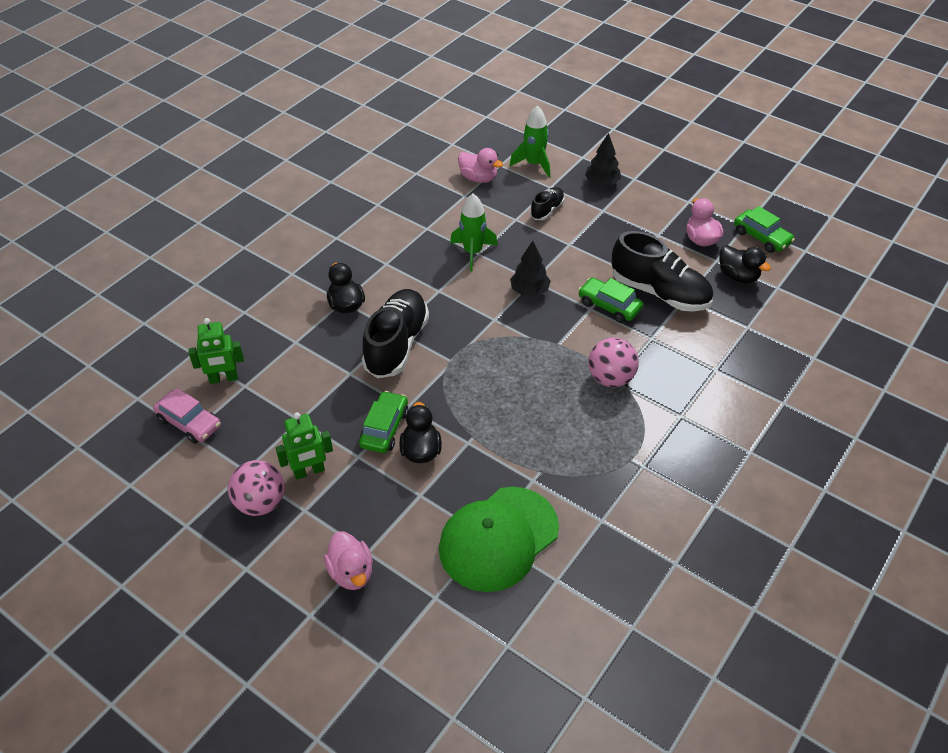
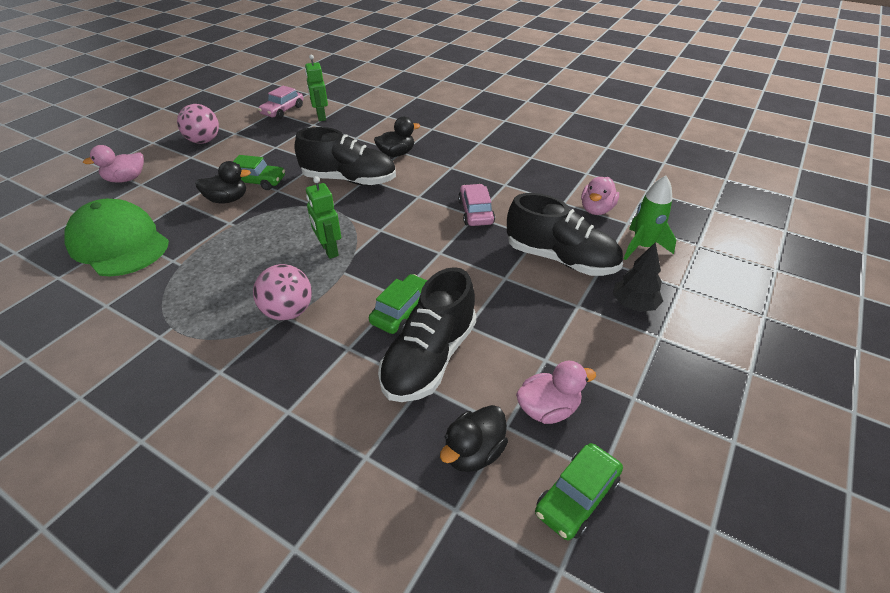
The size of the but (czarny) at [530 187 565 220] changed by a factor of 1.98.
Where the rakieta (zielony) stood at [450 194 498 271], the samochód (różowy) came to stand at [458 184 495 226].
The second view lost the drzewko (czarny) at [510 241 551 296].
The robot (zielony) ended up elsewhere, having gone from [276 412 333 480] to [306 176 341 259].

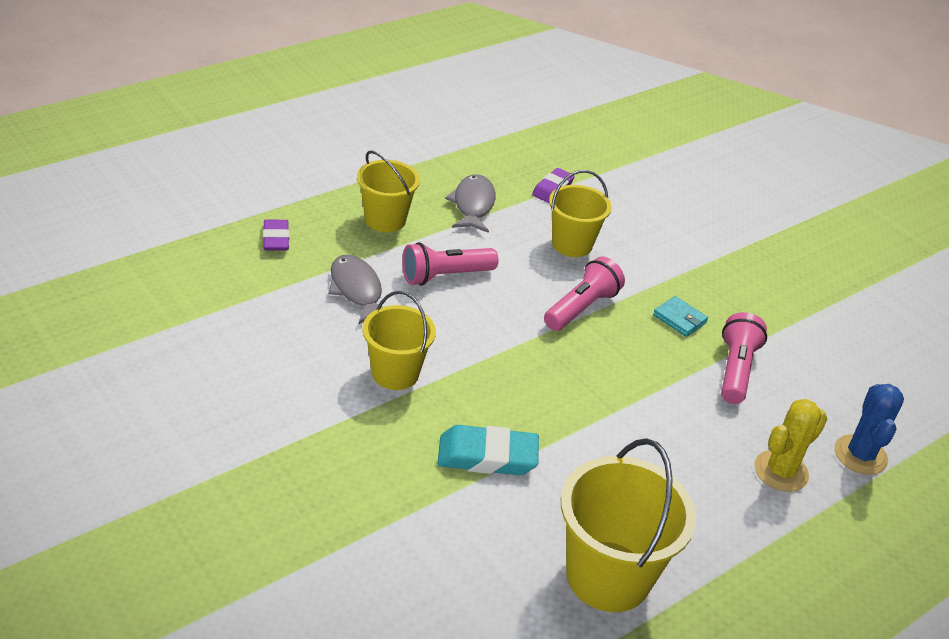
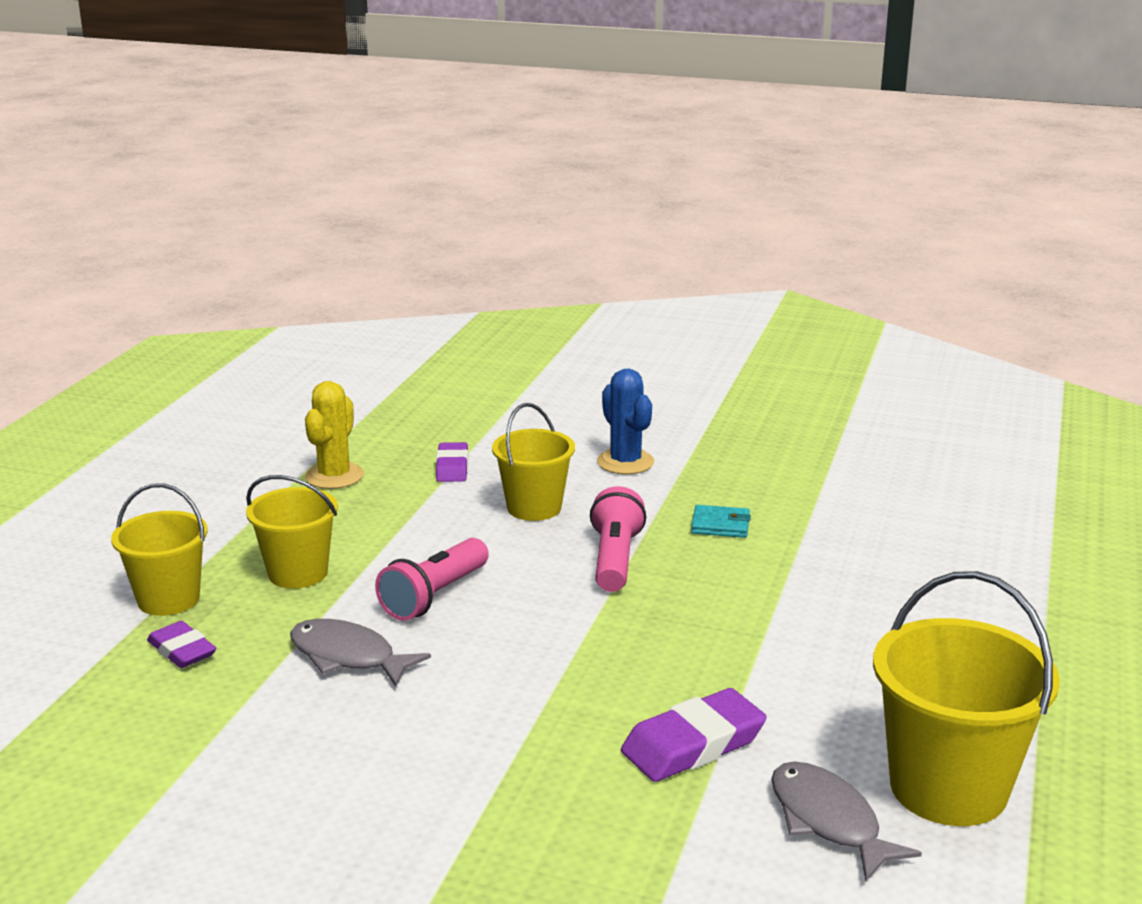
The ryba (szary) ended up elsewhere, having gone from [445 174 496 233] to [771 761 922 881].
The wiadro (żółty) ended up elsewhere, having gone from [362 291 436 390] to [111 483 207 616].
The second view lost the latarka (różowy) at [721 312 767 404].
The kaktus (niebieski) ended up elsewhere, having gone from [835 384 904 475] to [597 369 654 474].
The kaktus (żółty) ended up elsewhere, having gone from [754 399 827 492] to [305 381 364 489].
What was the gumka do mazania (turkusowy) at [437 425 539 475] turned into the gumka do mazania (fioletowy) at [621 688 767 782].

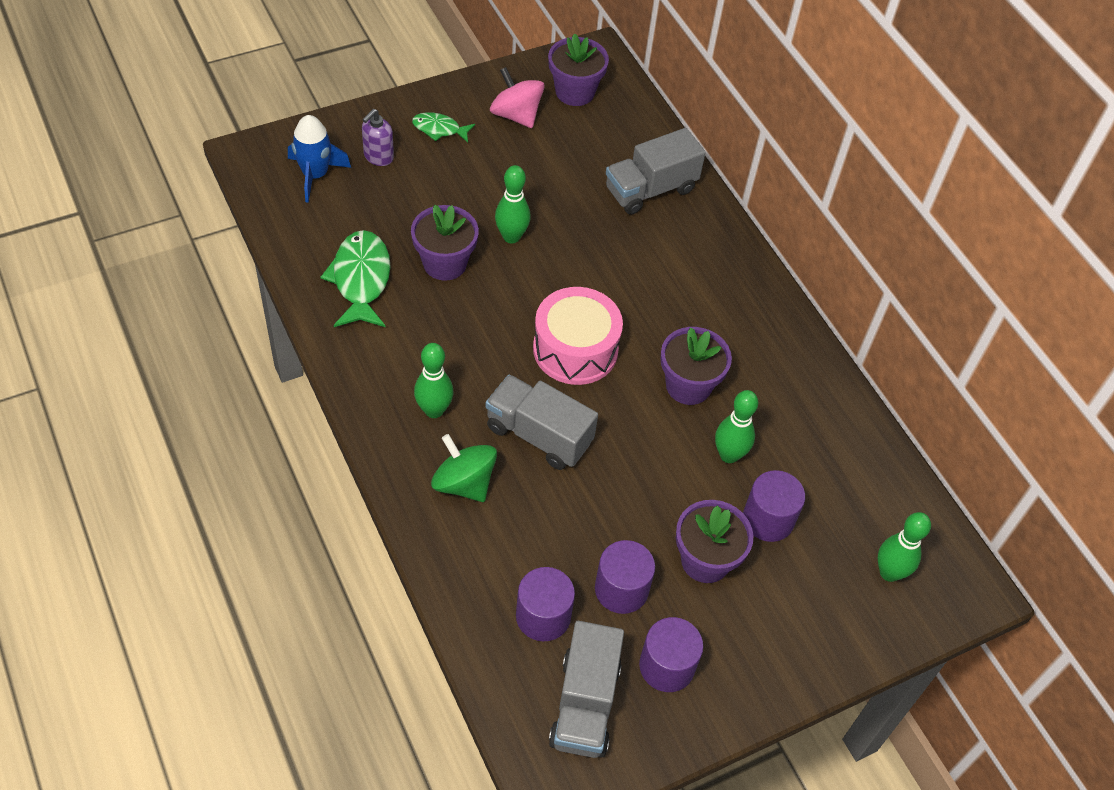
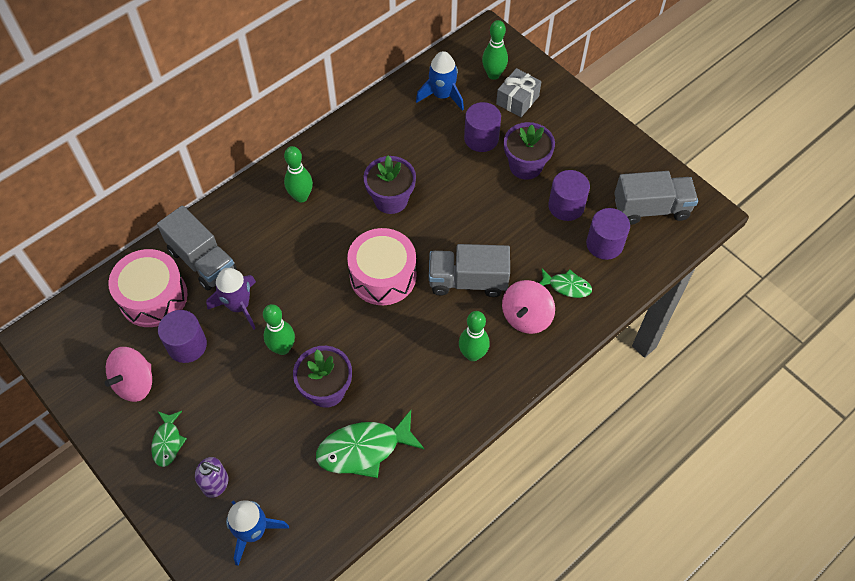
The second view lost the doniczka (fioletowy) at [548 33 609 106].
The ciężarówka (szary) at [485 374 598 470] ended up facing another way, 75 degrees clockwise from before.
The kręgiel (zielony) ended up elsewhere, having gone from [715 390 758 463] to [284 146 313 203].
What was the bączek (zielony) at [431 434 497 502] turned into the bączek (różowy) at [502 280 555 334].
The walec (fioletowy) ended up elsewhere, having gone from [639 617 703 692] to [158 310 207 363].
The second view gained the rakieta (niebieski) at [416 51 464 111].
The second view gained the prezent (szary) at [496 68 541 117].
The second view gained the bęben (różowy) at [108 249 188 327].
The second view gained the rakieta (fioletowy) at [206 268 256 330].
The second view gained the ryba (zielony) at [539 269 592 298].

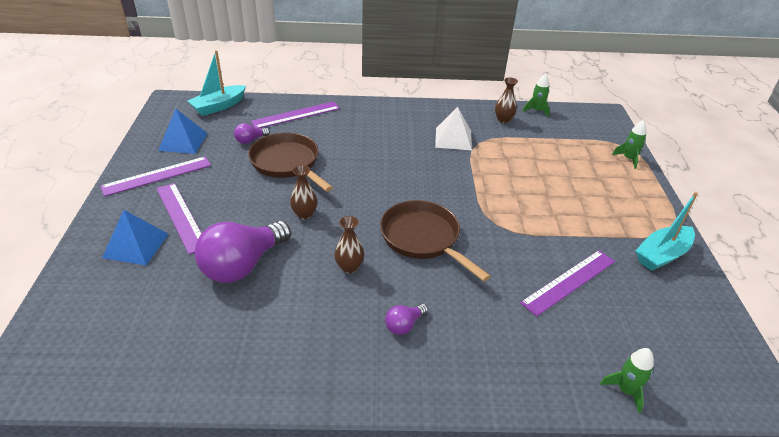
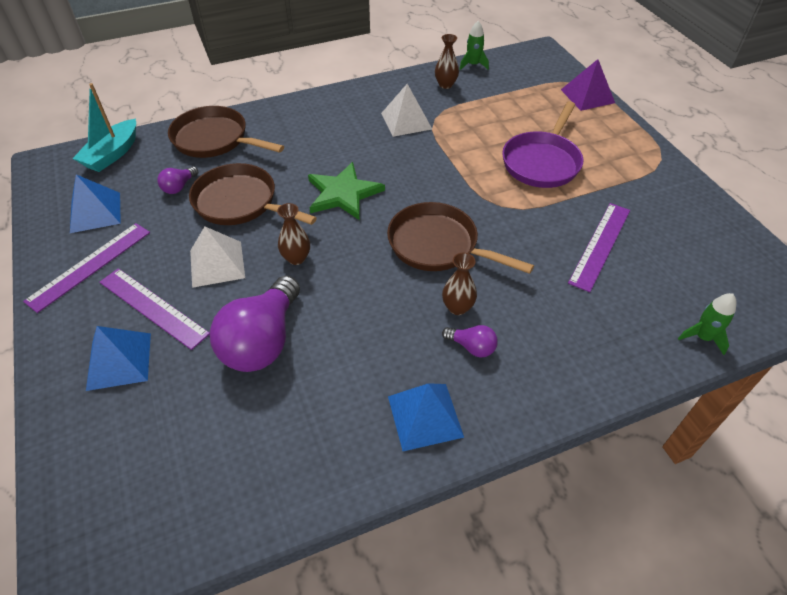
Where the linijka (fioletowy) stood at [251 101 340 128], the patelnia (brązowy) came to stand at [168 106 284 158].
Where the rakieta (zielony) stood at [612 120 647 169], the piramida (fioletowy) came to stand at [561 59 615 111].
The second view lost the łódka (turkusowy) at [635 192 698 271].
The wazon (brązowy) ended up elsewhere, having gone from [334 216 364 273] to [442 253 477 315].
The żarówka (fioletowy) at [385 304 428 335] ended up facing another way, 90 degrees counterclockwise from before.
The second view gained the patelnia (fioletowy) at [502 101 583 188].
The second view gained the gwiazda (zielony) at [308 162 385 220].
The second view gained the piramida (biały) at [190 227 245 288].
The second view gained the piramida (niebieski) at [388 383 464 451].

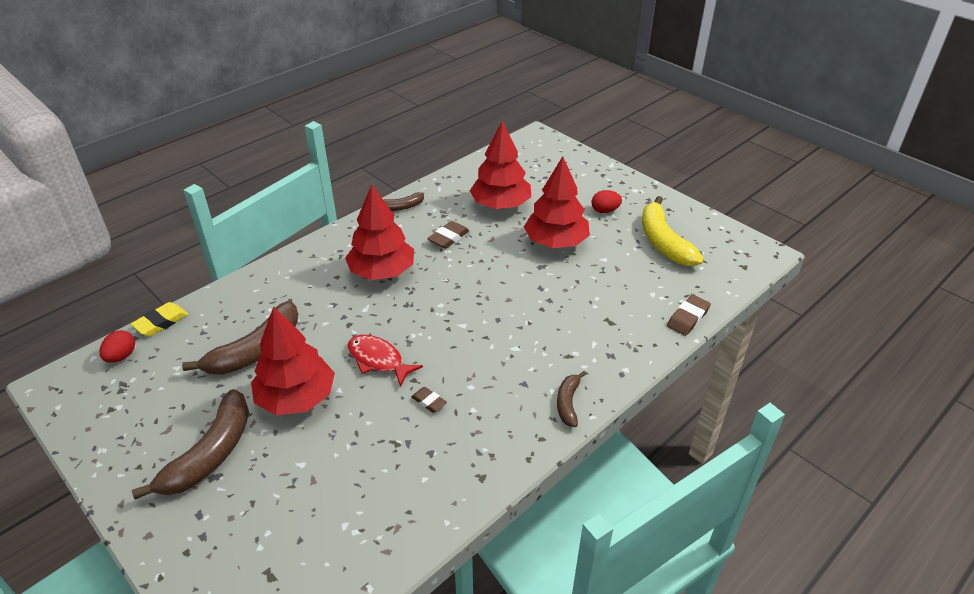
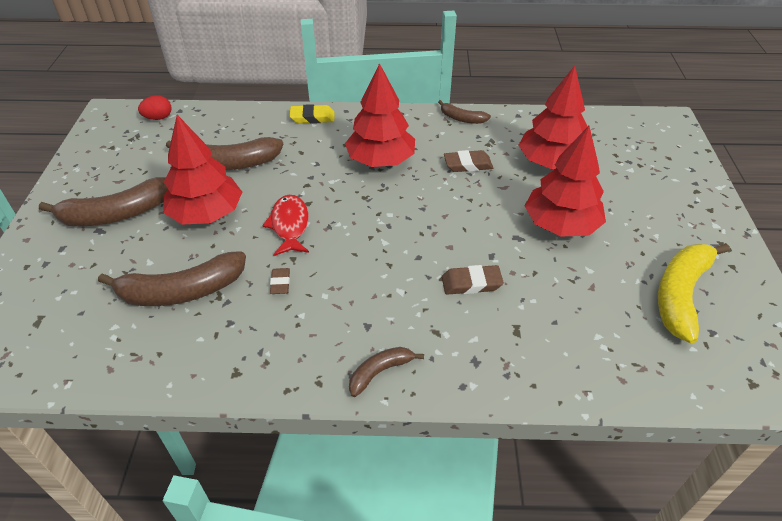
The second view lost the jajko (czerwony) at [592 190 622 213].
The gumka do mazania (brązowy) ended up elsewhere, having gone from [667 295 711 336] to [442 265 504 295].
The gumka do mazania (żółty) ended up elsewhere, having gone from [131 302 188 336] to [289 104 334 124].
The second view gained the banan (brązowy) at [98 251 246 306].

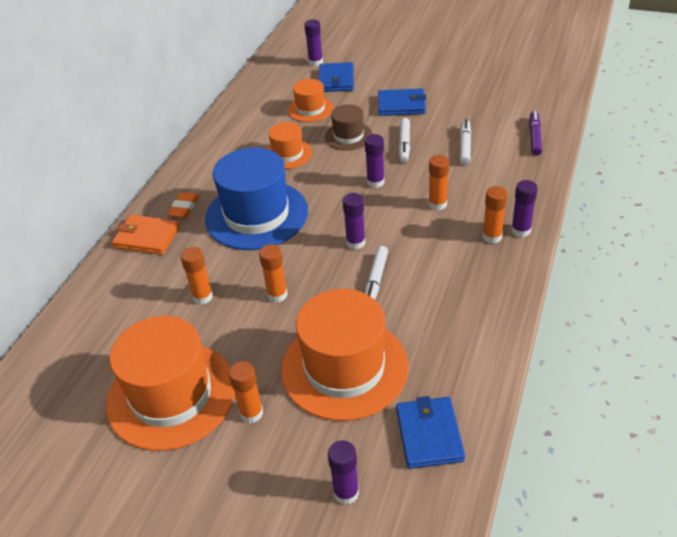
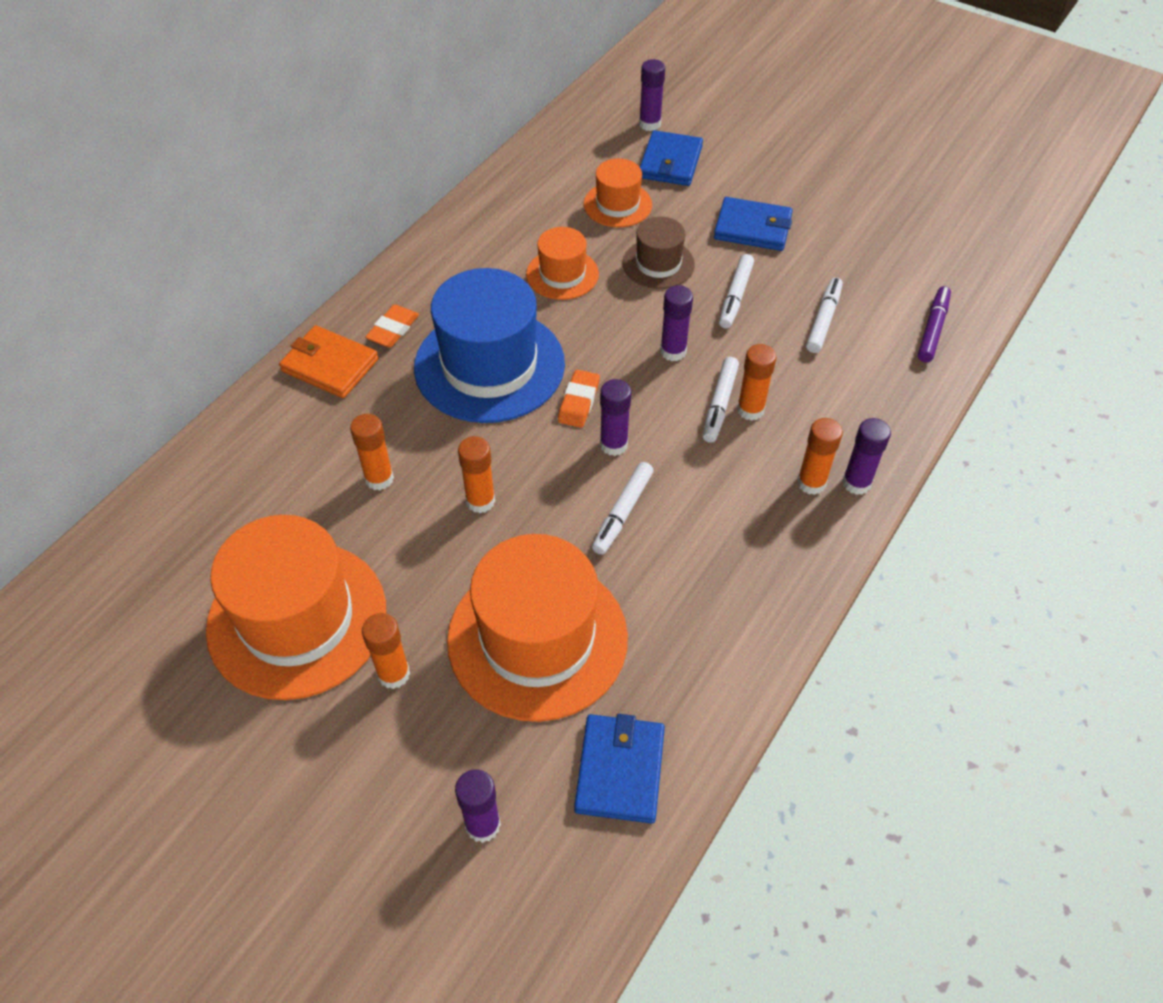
The second view gained the flamaster (biały) at [703 357 739 443].
The second view gained the gumka do mazania (pomarańczowy) at [558 370 600 428].

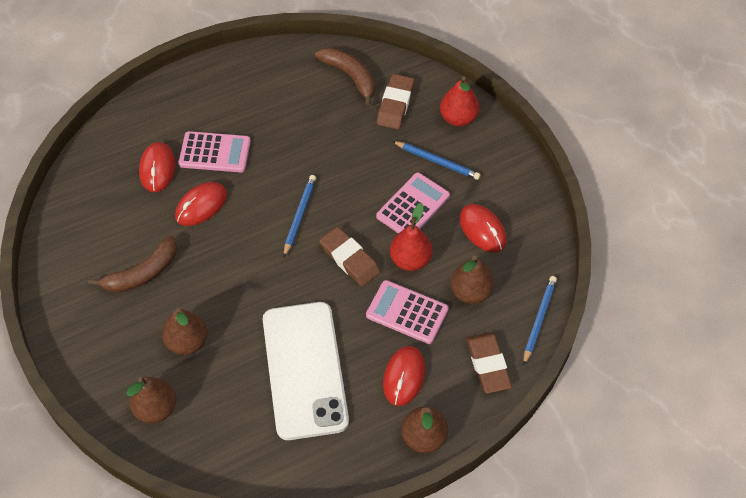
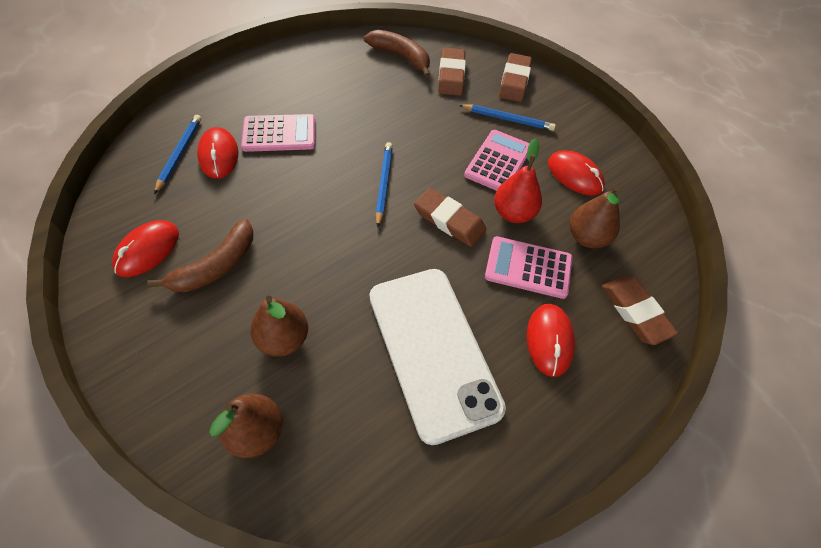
Where the gruszka (czerwony) stood at [440 76 479 127], the gumka do mazania (brązowy) came to stand at [499 53 532 102].
The myszka (czerwony) ended up elsewhere, having gone from [175 182 227 226] to [112 220 179 277].
The ołówek (niebieski) ended up elsewhere, having gone from [523 276 557 366] to [154 115 201 194].
The second view lost the gruszka (brązowy) at [402 406 448 453].

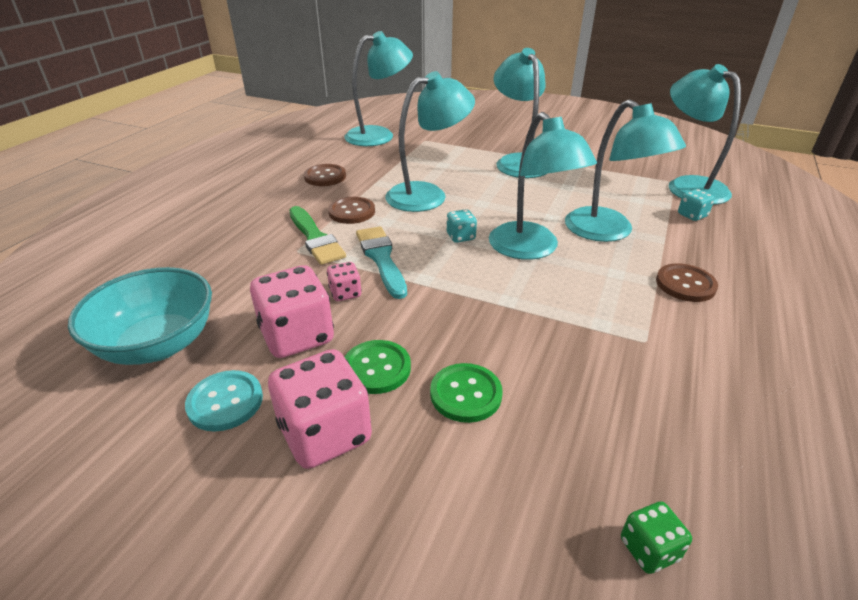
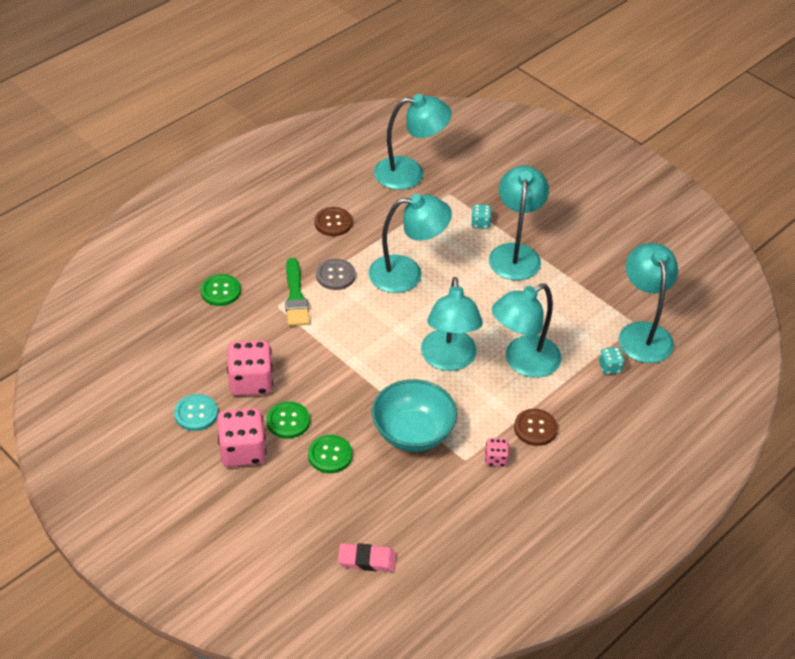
The lampka (turkusowy) at [565 100 686 242] ended up facing another way, 60 degrees clockwise from before.
What was the guzik (brązowy) at [328 197 375 224] turned into the guzik (szary) at [316 259 355 290].
The kostka do gry (turkusowy) ended up elsewhere, having gone from [447 209 477 243] to [471 204 492 229].
The second view lost the pędzel (turkusowy) at [356 226 407 299].
The kostka do gry (różowy) ended up elsewhere, having gone from [327 262 362 301] to [485 438 509 467].
The miska (turkusowy) ended up elsewhere, having gone from [68 267 212 365] to [372 379 457 452].
Where the kostka do gry (zielony) stood at [621 501 692 574], the gumka do mazania (różowy) came to stand at [338 543 396 572].
The second view gained the guzik (zielony) at [200 274 241 306].

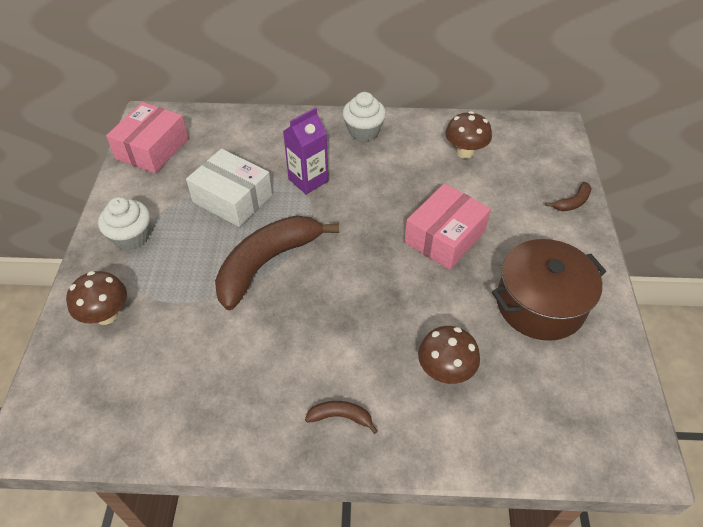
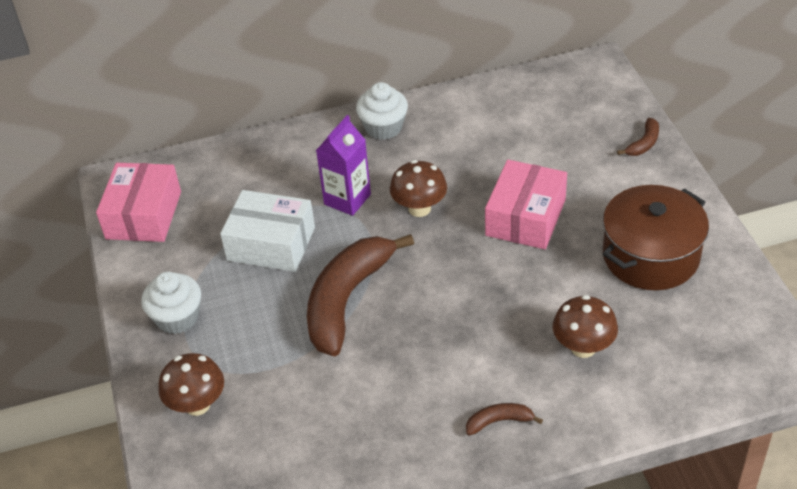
The grzyb (brązowy) ended up elsewhere, having gone from [445 111 492 159] to [390 160 447 217].

